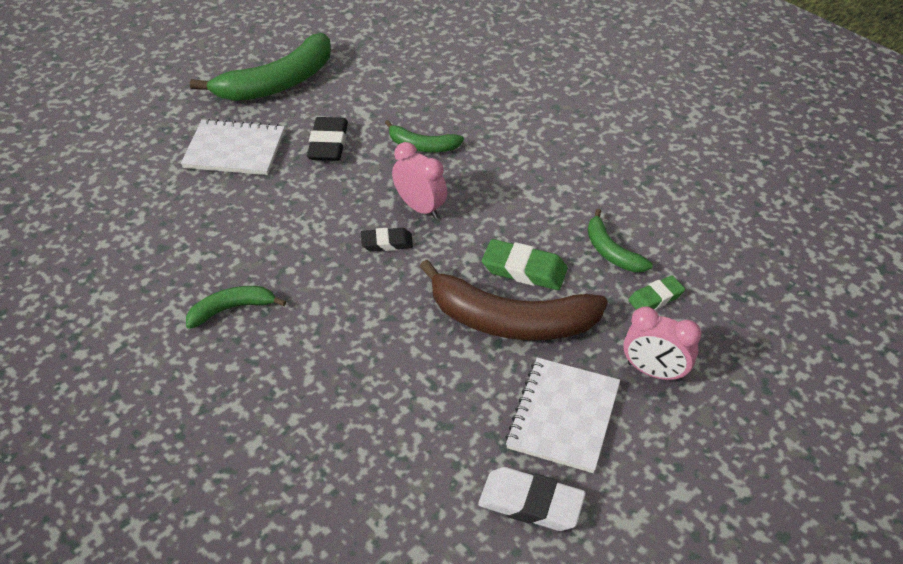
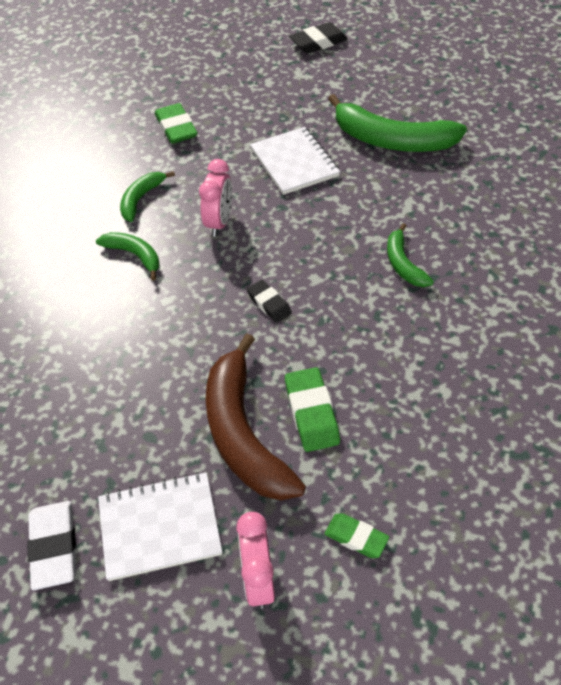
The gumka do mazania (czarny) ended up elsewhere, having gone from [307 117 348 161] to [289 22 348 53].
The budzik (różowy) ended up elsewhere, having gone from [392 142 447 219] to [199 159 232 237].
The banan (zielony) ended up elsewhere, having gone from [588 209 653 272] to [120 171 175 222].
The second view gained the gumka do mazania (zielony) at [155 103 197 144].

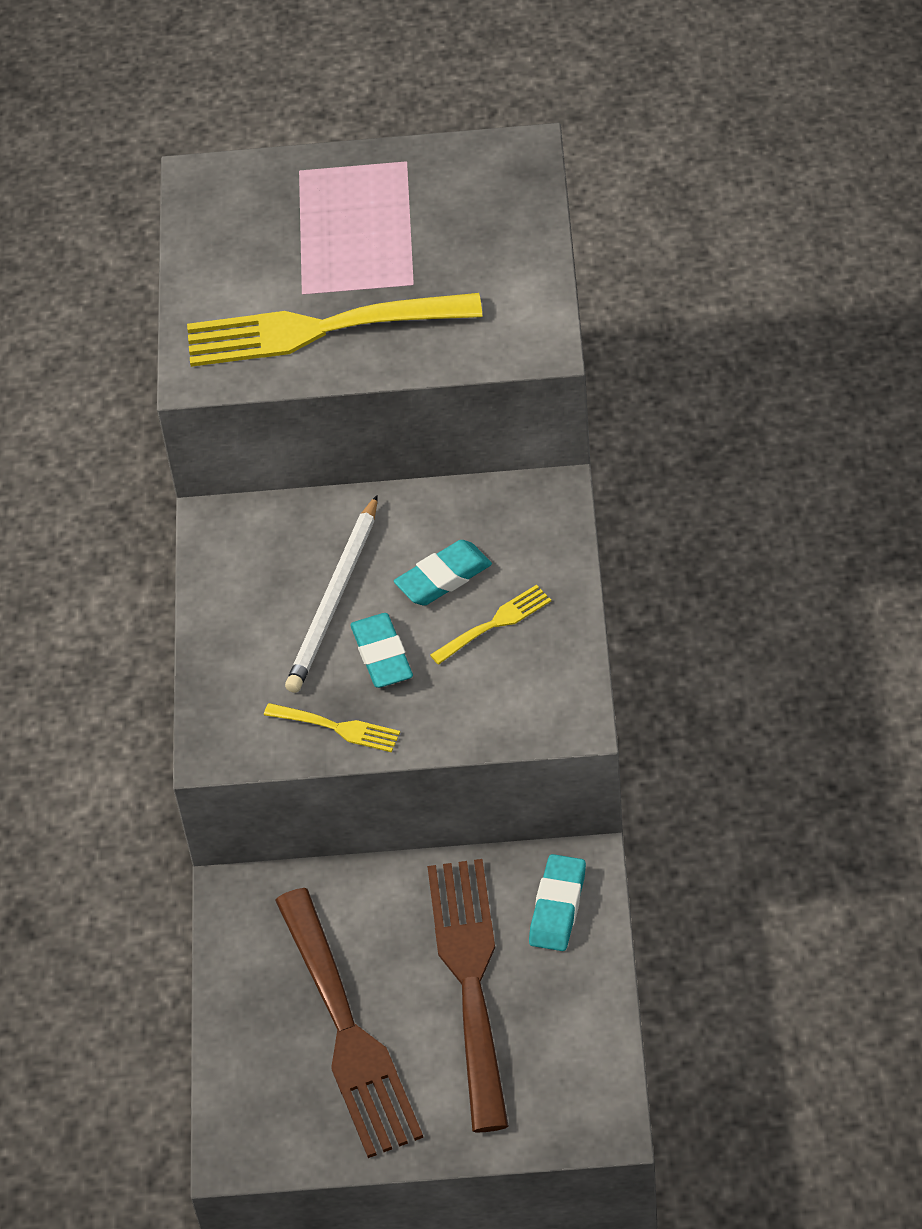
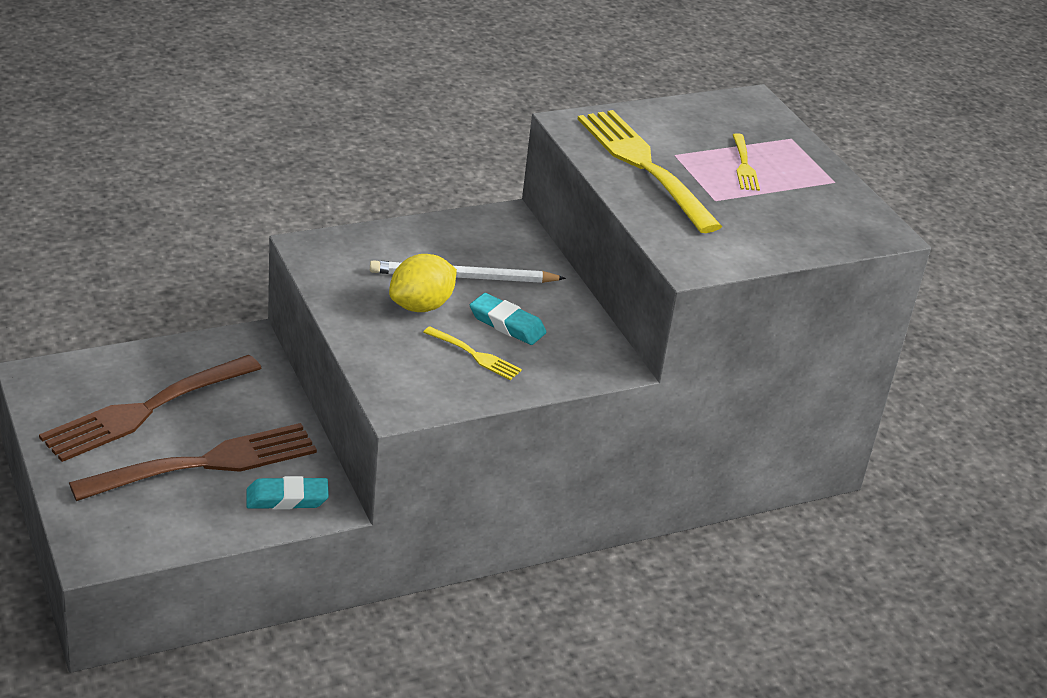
Where the gumka do mazania (turkusowy) stood at [350 613 413 688], the cytryna (żółty) came to stand at [389 254 457 312].
The widelec (żółty) ended up elsewhere, having gone from [264 703 400 752] to [733 133 760 191].

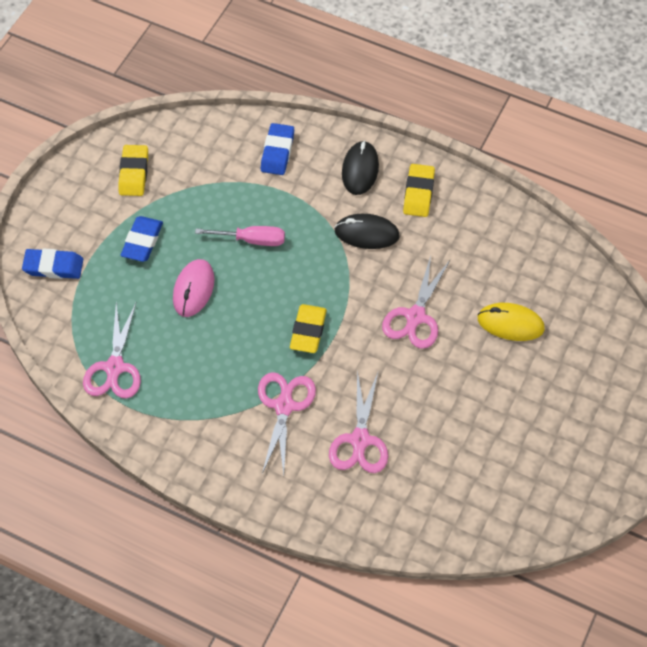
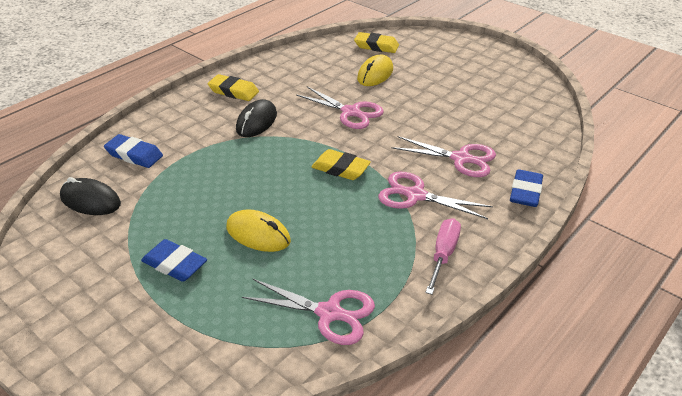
The myszka (czarny) ended up elsewhere, having gone from [342 140 379 195] to [60 177 121 215].
The gumka do mazania (żółty) ended up elsewhere, having gone from [118 145 148 196] to [354 32 399 53].
The śrubokręt (różowy) ended up elsewhere, having gone from [195 226 285 246] to [425 218 461 295].
The gumka do mazania (niebieski) ended up elsewhere, having gone from [22 249 83 279] to [510 169 543 207].
What was the myszka (różowy) at [173 259 215 317] turned into the myszka (żółty) at [226 209 291 252].

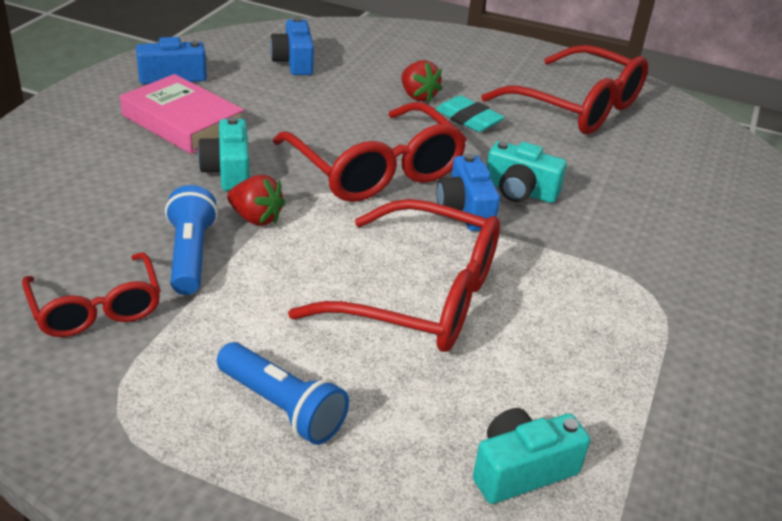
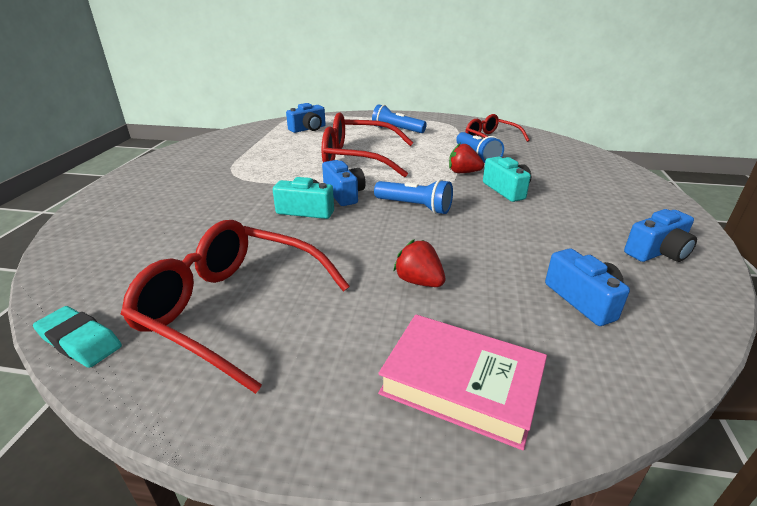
The książka (różowy) ended up elsewhere, having gone from [120 74 244 154] to [378 314 547 450].
The gumka do mazania (turkusowy) ended up elsewhere, having gone from [435 95 505 132] to [33 306 122 368].
Where the okulary (czerwony) stood at [273 102 467 202], the latarka (niebieski) came to stand at [374 179 453 214].
What was the aparat fotograficzny (turkusowy) at [473 408 590 504] turned into the aparat fotograficzny (niebieski) at [286 103 326 133].

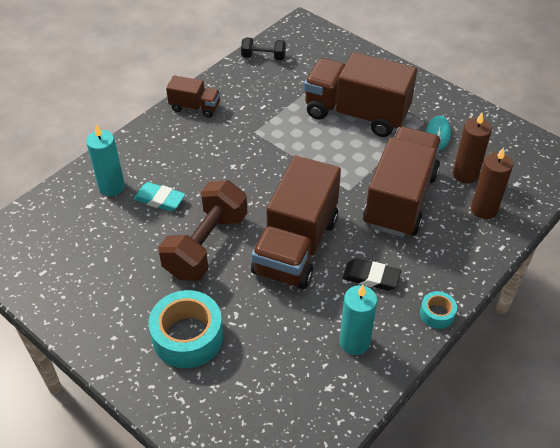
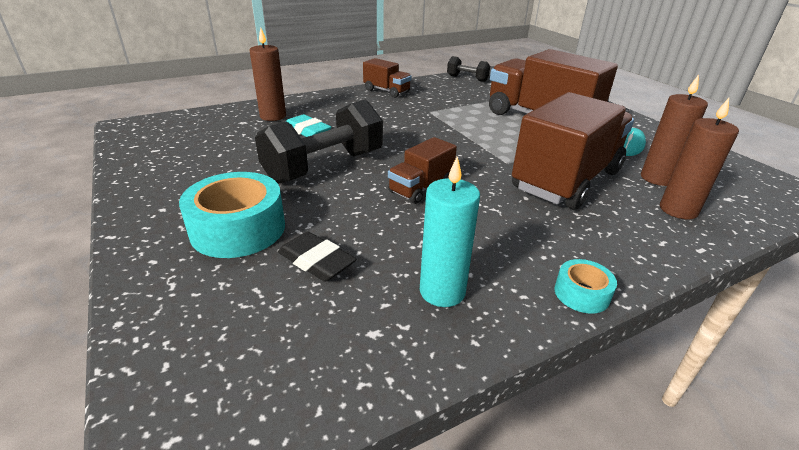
What was the świeca (turkusowy) at [86 124 125 196] turned into the świeca (brązowy) at [249 28 286 121].
The size of the ciężarówka (brązowy) at [251 155 341 289] changed by a factor of 0.49.
What was the hantel (brązowy) at [158 180 247 281] turned into the hantel (czarny) at [255 100 383 184].
The gumka do mazania (czarny) ended up elsewhere, having gone from [343 259 401 290] to [278 231 357 282].

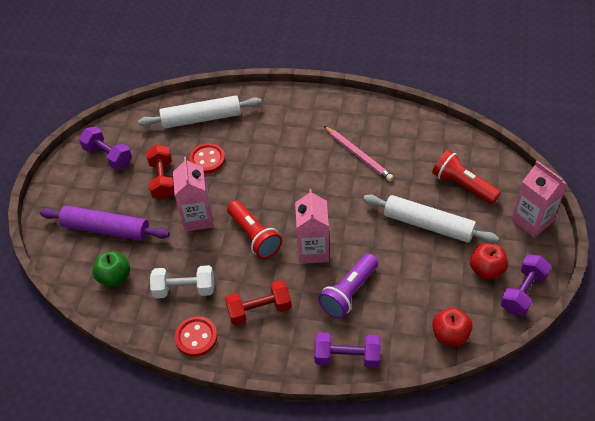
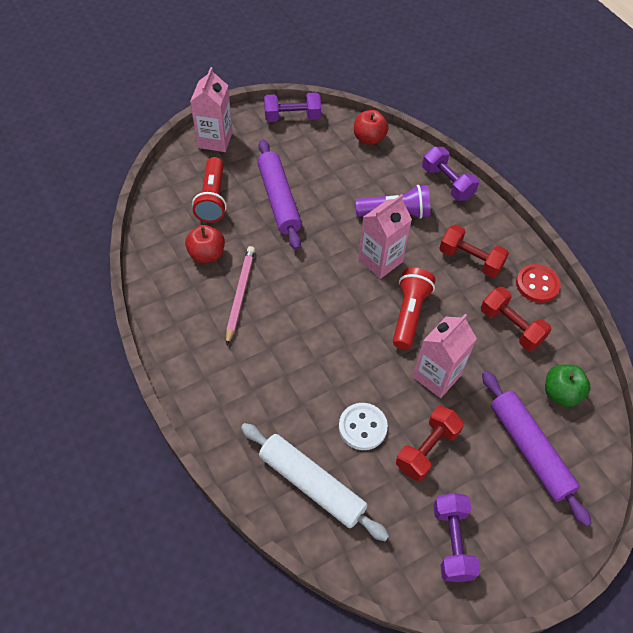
What was the guzik (czerwony) at [189 143 225 174] turned into the guzik (biały) at [339 403 388 450].
What was the wałek do ciasta (biały) at [363 194 499 244] turned into the wałek do ciasta (fioletowy) at [257 139 302 250].
The jabłko (czerwony) ended up elsewhere, having gone from [470 243 508 280] to [185 225 225 263].
What was the hantel (biały) at [150 265 214 298] turned into the hantel (czerwony) at [481 287 552 351].

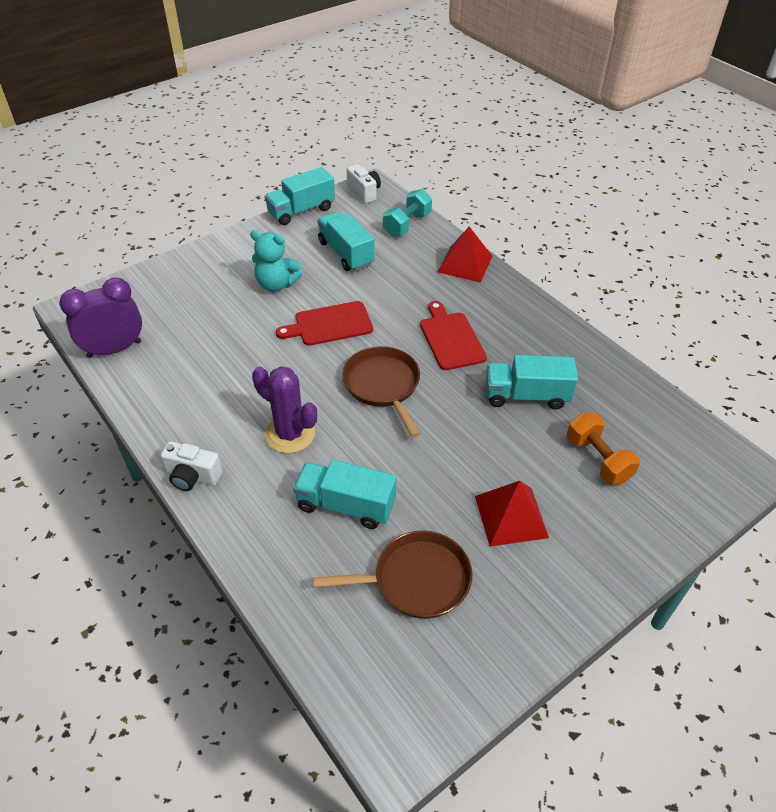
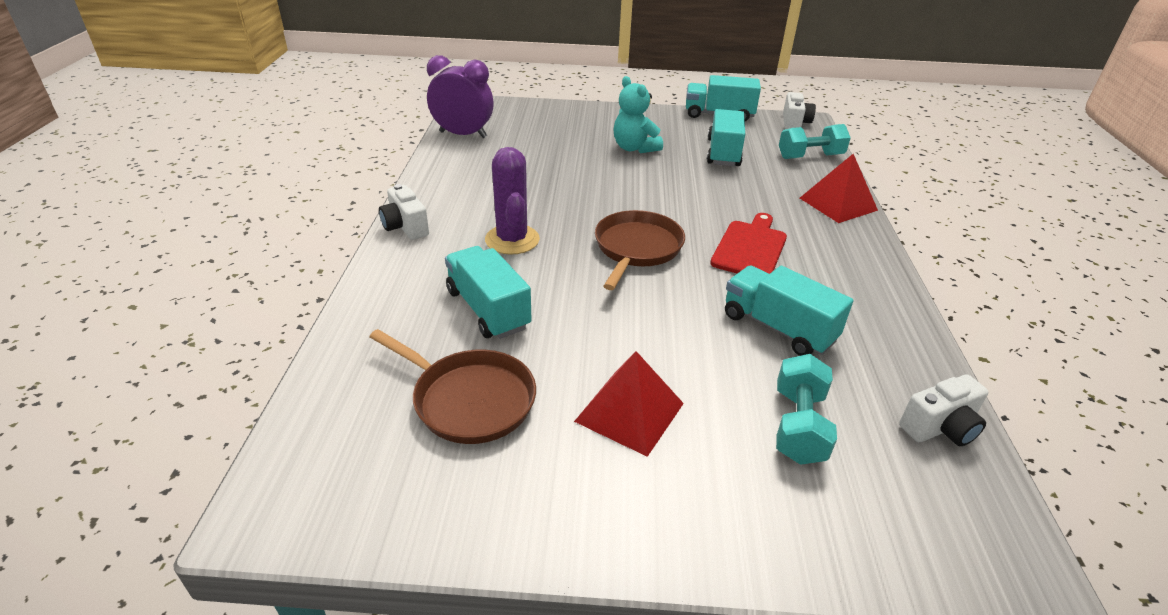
The second view lost the deska do krojenia (czerwony) at [276 301 373 346].
What was the hantel (pomarańczowy) at [567 412 640 485] turned into the hantel (turkusowy) at [776 354 837 465].
The second view gained the aparat fotograficzny (biały) at [899 374 988 446].

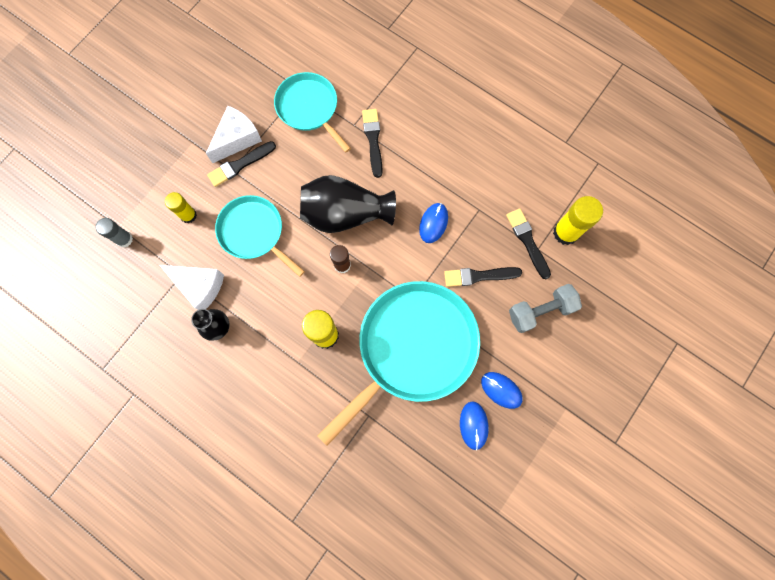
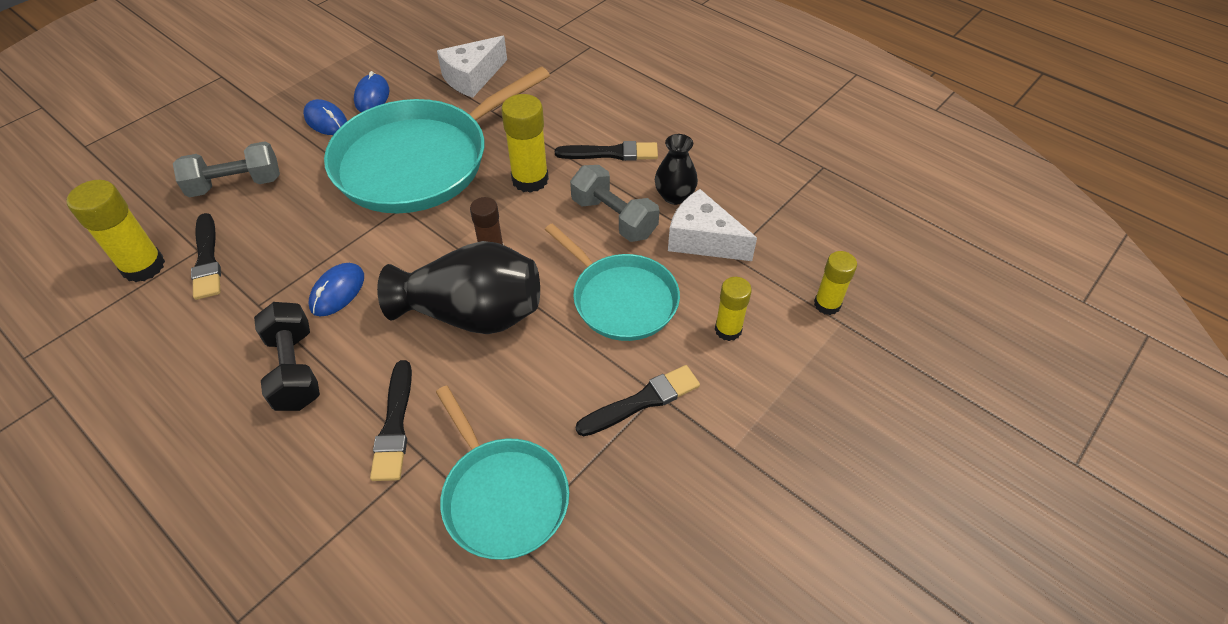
The ser (biały) ended up elsewhere, having gone from [206 106 262 163] to [437 36 507 98].
What was the klej w sztyfcie (szary) at [96 218 133 247] turned into the klej w sztyfcie (żółty) at [814 251 857 315].
The pędzel (czarny) ended up elsewhere, having gone from [444 267 522 287] to [555 141 658 161].
The second view gained the hantel (szary) at [570 165 659 242].
The second view gained the hantel (czarny) at [254 302 320 411].

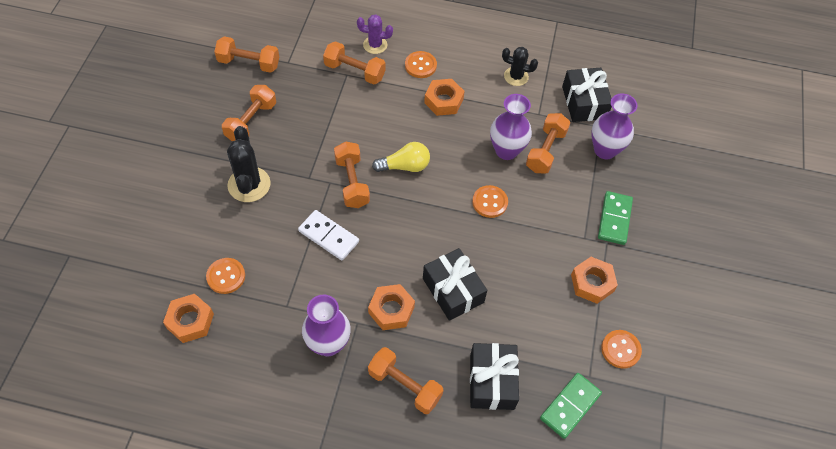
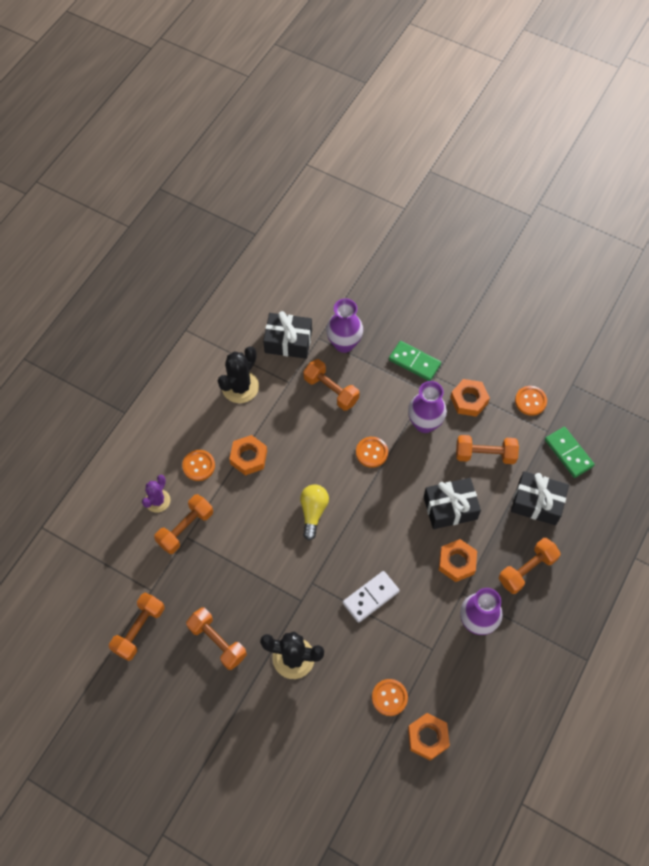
The size of the kaktus (czarny) at [502 47 538 86] changed by a factor of 1.55.
The wazon (fioletowy) ended up elsewhere, having gone from [490 94 532 160] to [408 381 447 433].
The hantel (pomarańczowy) ended up elsewhere, having gone from [334 141 370 208] to [456 435 519 464].

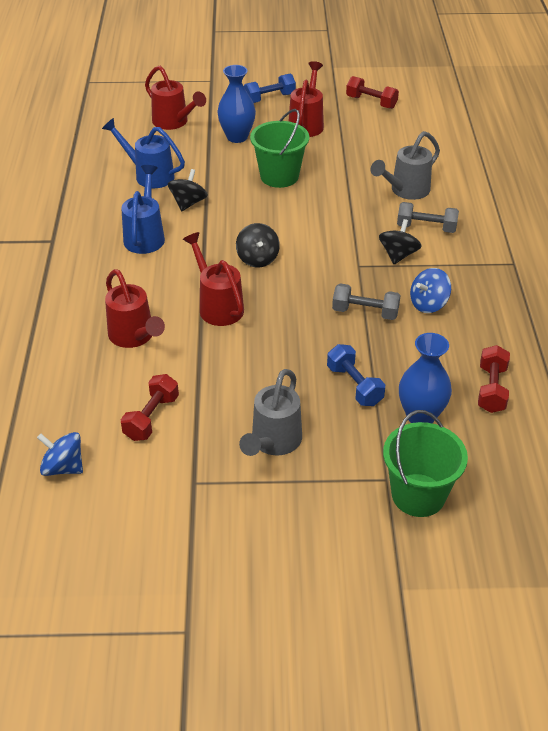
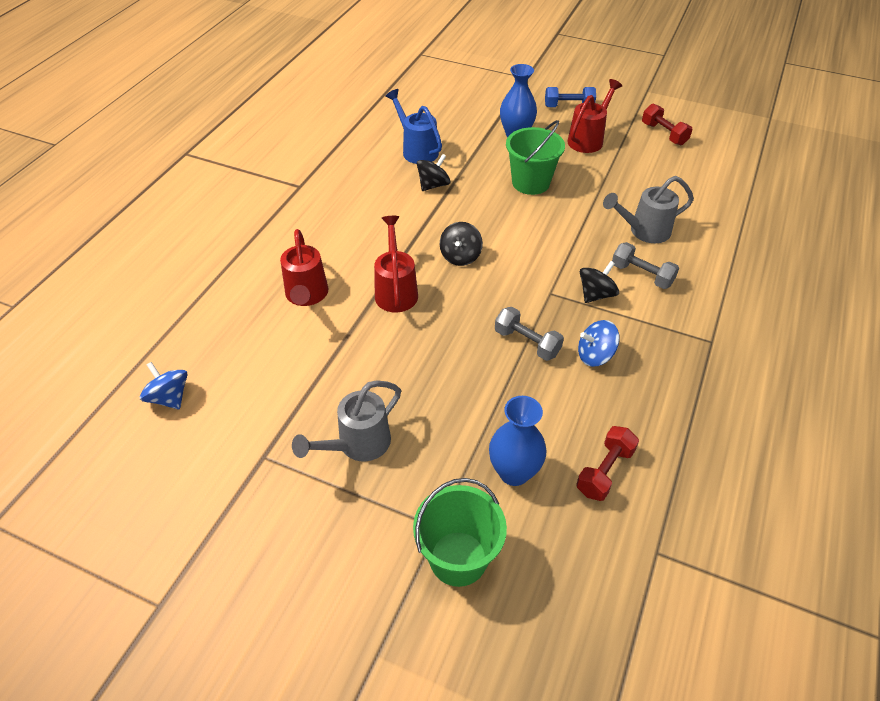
The second view lost the konewka (czerwony) at [145 66 206 130].
The second view lost the konewka (niebieski) at [121 165 165 254].
The second view lost the hantel (niebieski) at [327 344 385 406].
The second view lost the hantel (czerwony) at [120 374 179 441].

